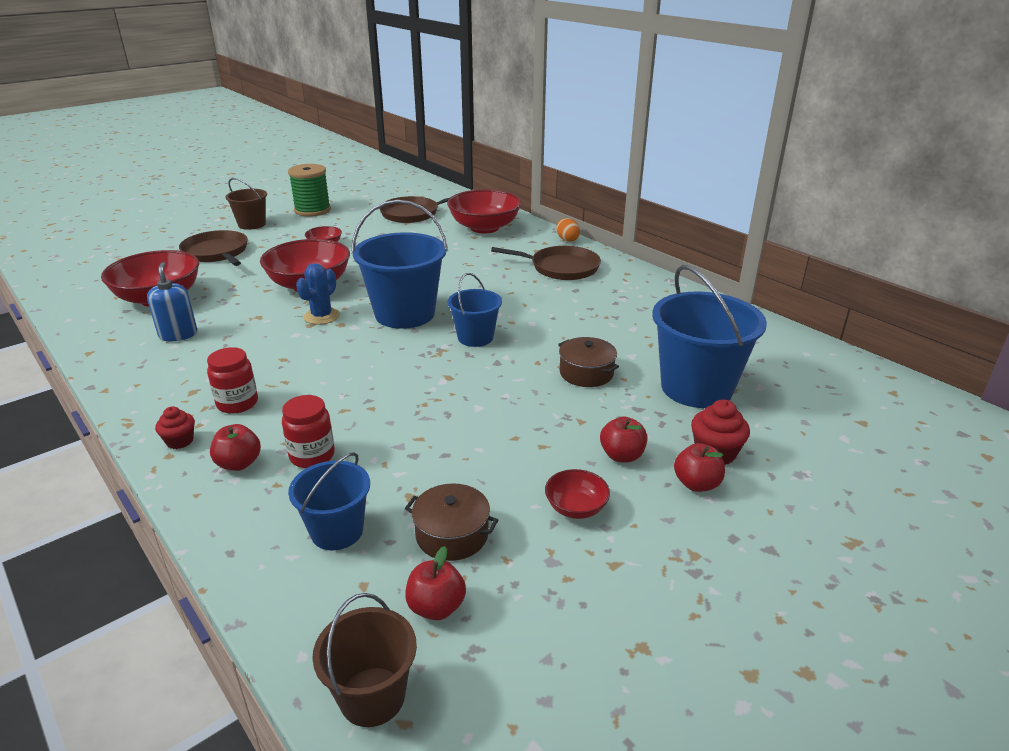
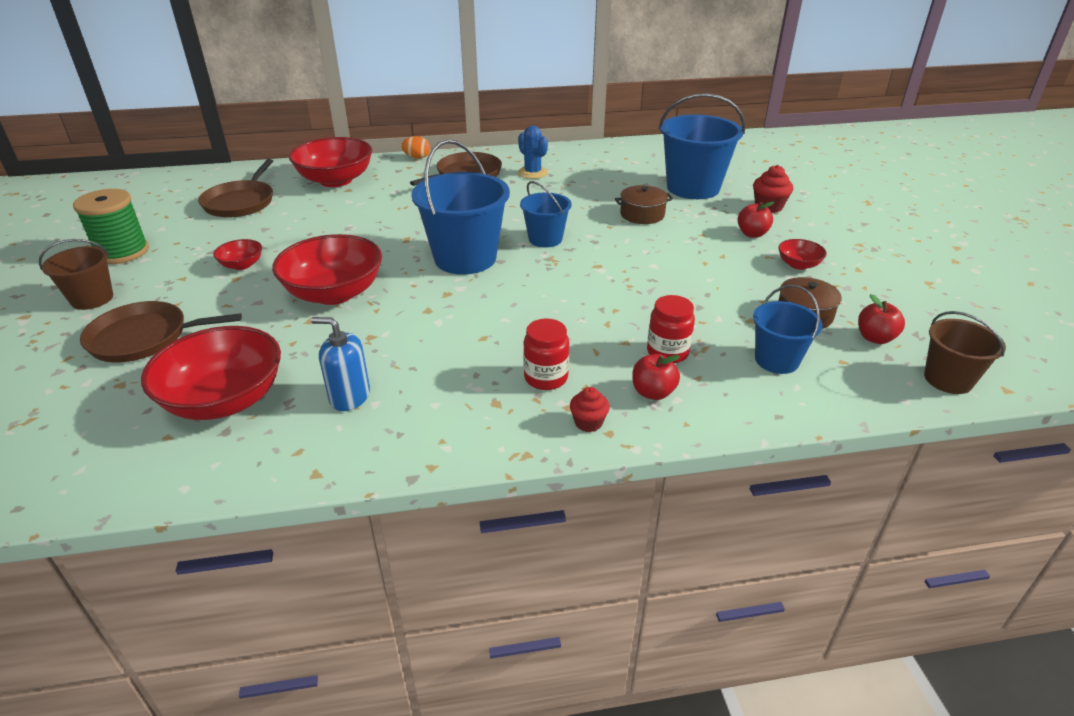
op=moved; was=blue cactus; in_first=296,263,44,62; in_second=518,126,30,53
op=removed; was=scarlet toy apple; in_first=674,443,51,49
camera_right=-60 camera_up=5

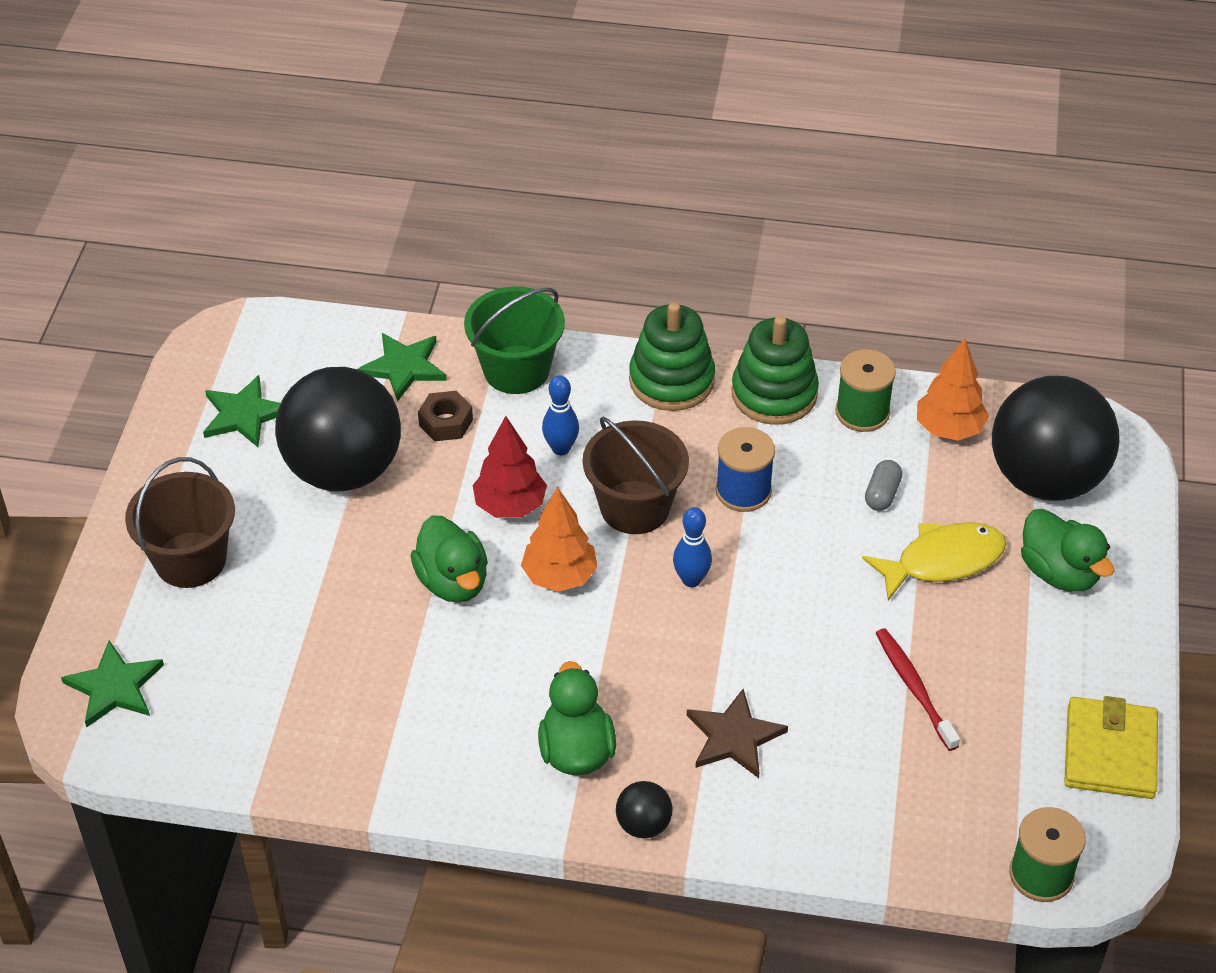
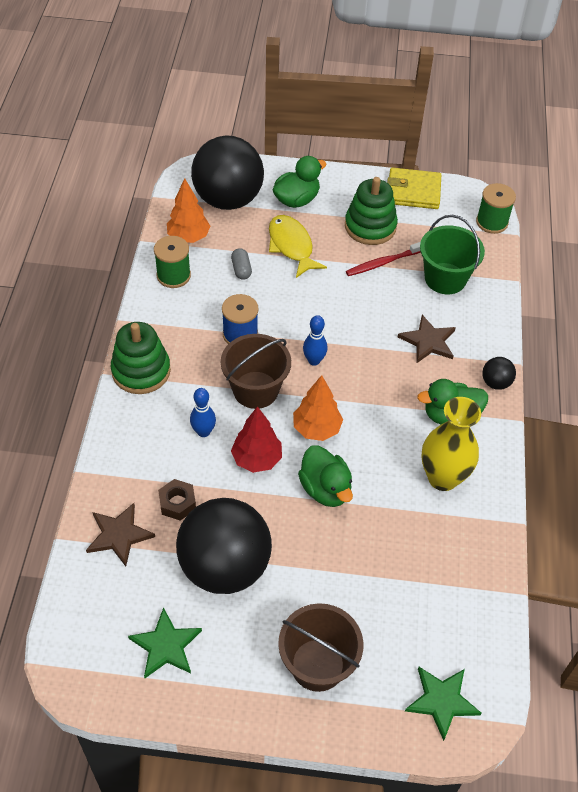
op=recoloured; was=emerald star; now=dark brown star; in_first=358,333,89,69; in_second=86,503,69,63
op=turned; was=emerald toy duck; in_first=411,515,77,88; in_second=298,445,55,62; clockwise=90
op=moved; was=emerald sand bucket; in_first=464,286,101,108; in_second=420,215,65,79
op=moved; was=emerald stacking rings; in_first=732,316,87,109; in_second=345,177,53,68
op=turned; was=gray pill shape; in_first=865,460,37,51; in_second=231,248,21,32; clockwise=60
op=added; now=golden vase; in_second=421,397,60,94
camera_right=-95 camera_up=5

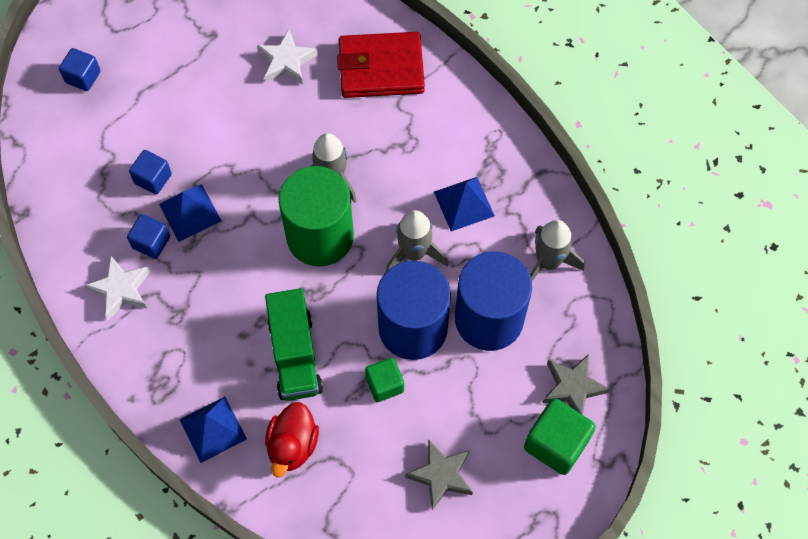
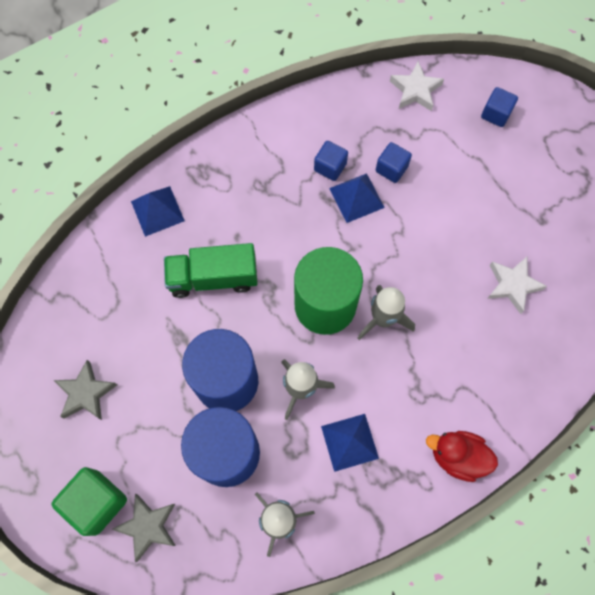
op=moved; was=snow-white star; in_first=84,256,66,64; in_second=390,61,54,50
op=moved; was=scarlet toy duck; in_first=265,402,54,75; in_second=426,431,72,51
op=removed; was=scarlet card wallet; in_first=337,32,88,66
op=removed; was=emerald cube; in_first=365,357,39,45
camera_right=95 camera_up=5

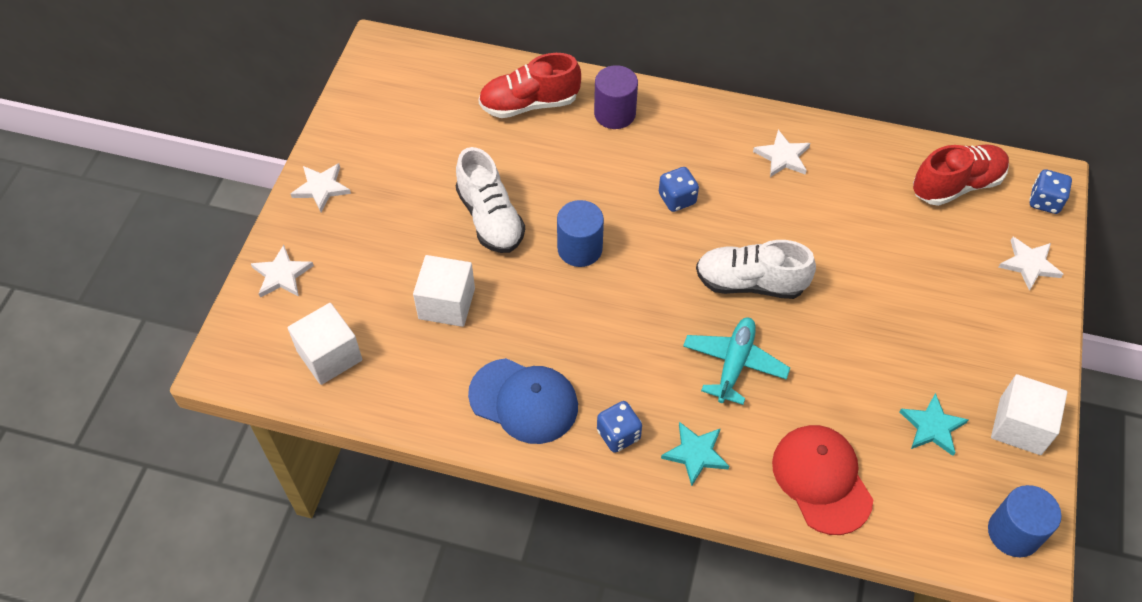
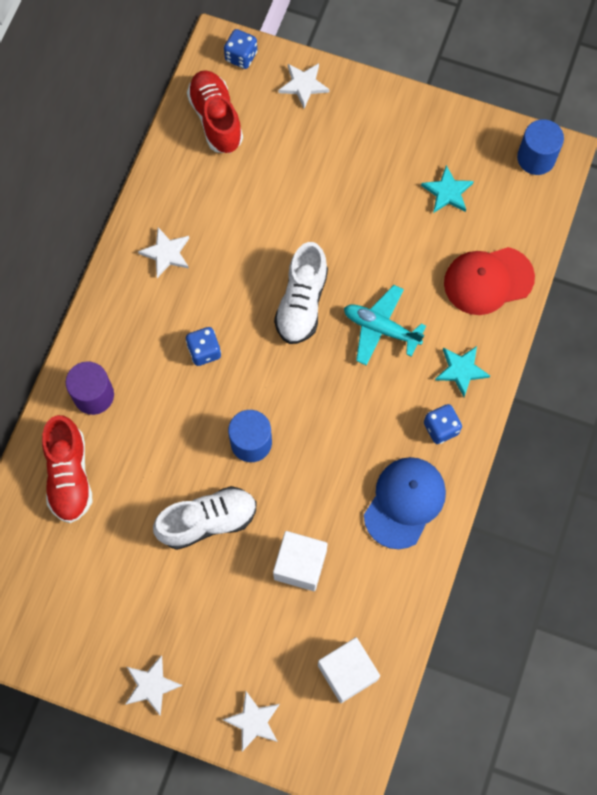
op=removed; was=snow-white cube; in_first=991,374,76,81
camera_right=-85 camera_up=15

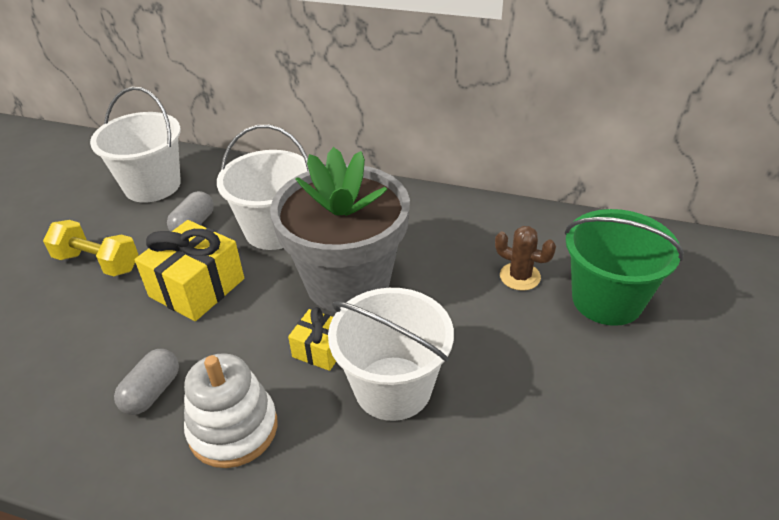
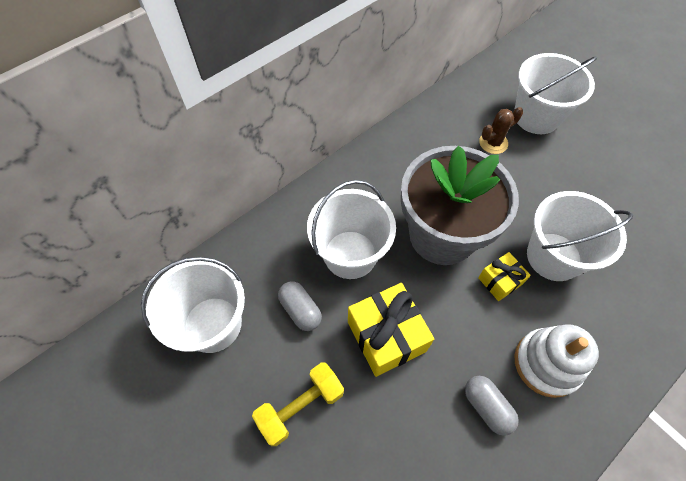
op=recoloured; was=emerald sand bucket; now=snow-white sand bucket; in_first=564,209,120,117; in_second=514,53,83,81
camera_right=-60 camera_up=20

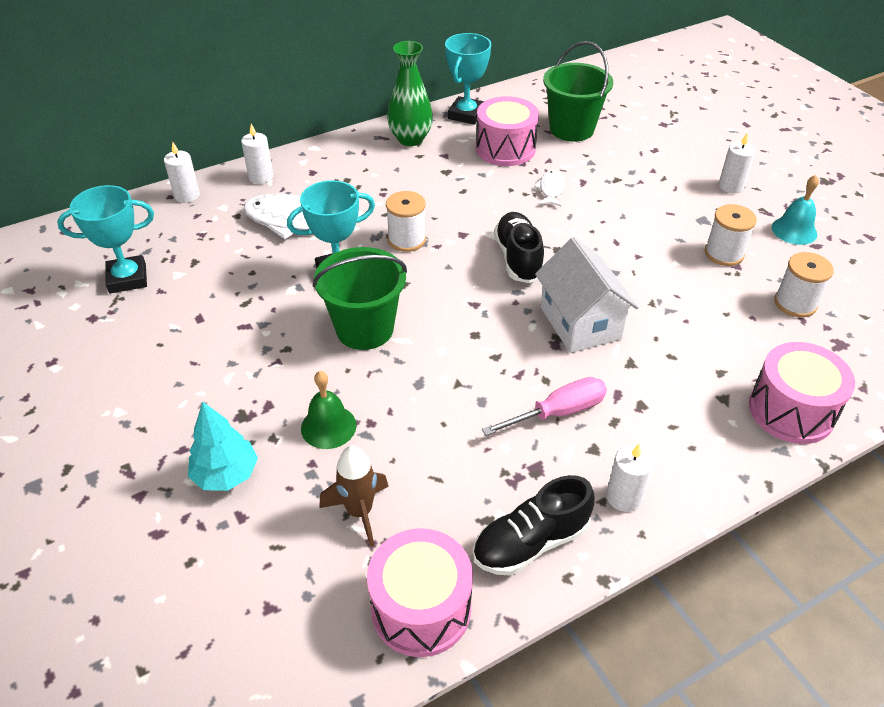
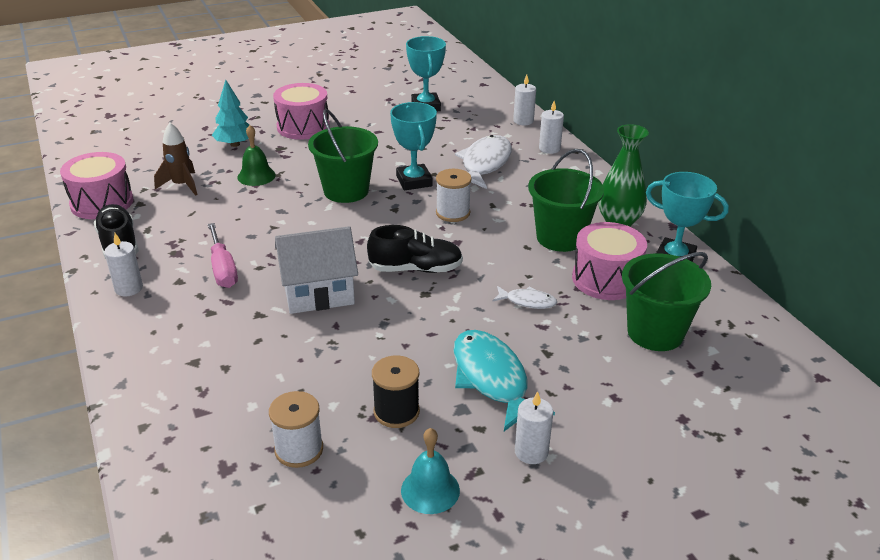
op=recoloured; was=snow-white spool; now=ebony spool; in_first=705,204,52,62; in_second=372,355,48,73
op=moved; was=pink toy drum; in_first=749,342,106,102; in_second=273,83,57,57
op=added; now=teal fish; in_second=453,330,102,101
op=added; now=emerald sand bucket; in_second=528,149,76,103
camera_right=95 camera_up=-10

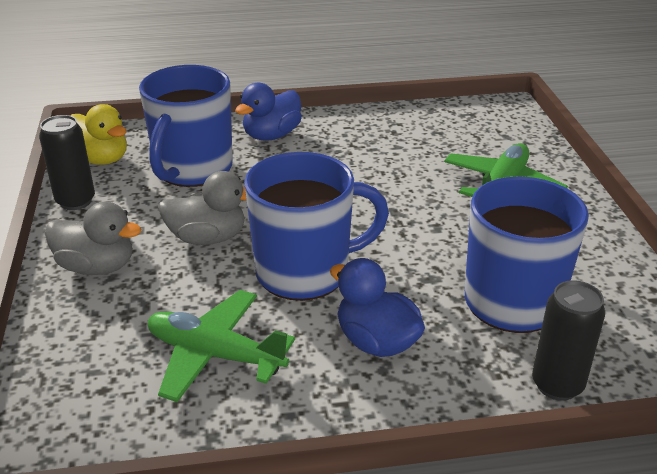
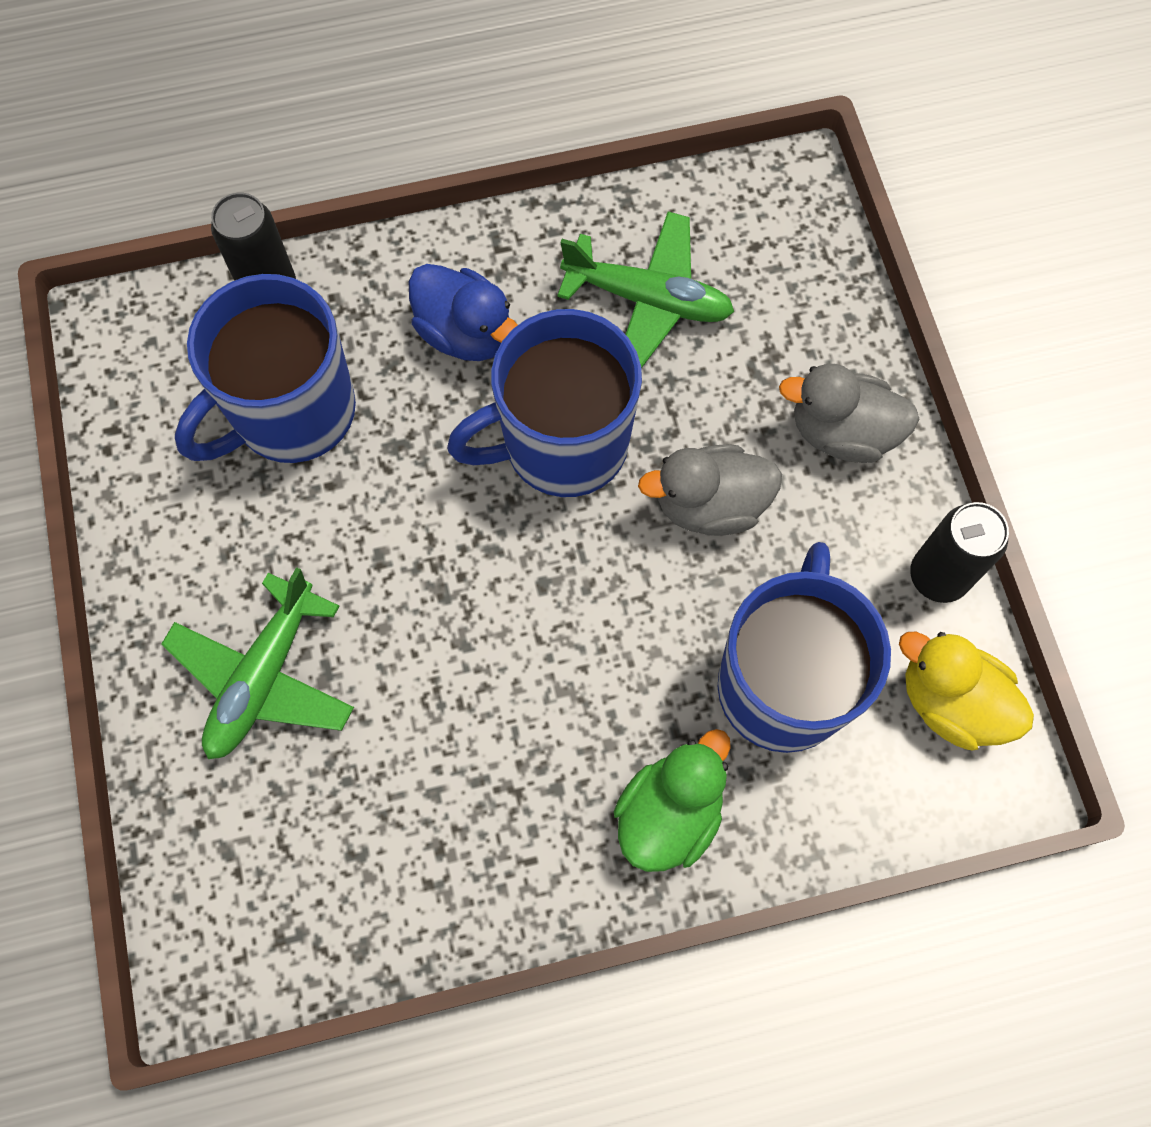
op=recoloured; was=blue toy duck; now=emerald toy duck; in_first=235,83,67,58; in_second=614,729,117,143
camera_right=175 camera_up=35

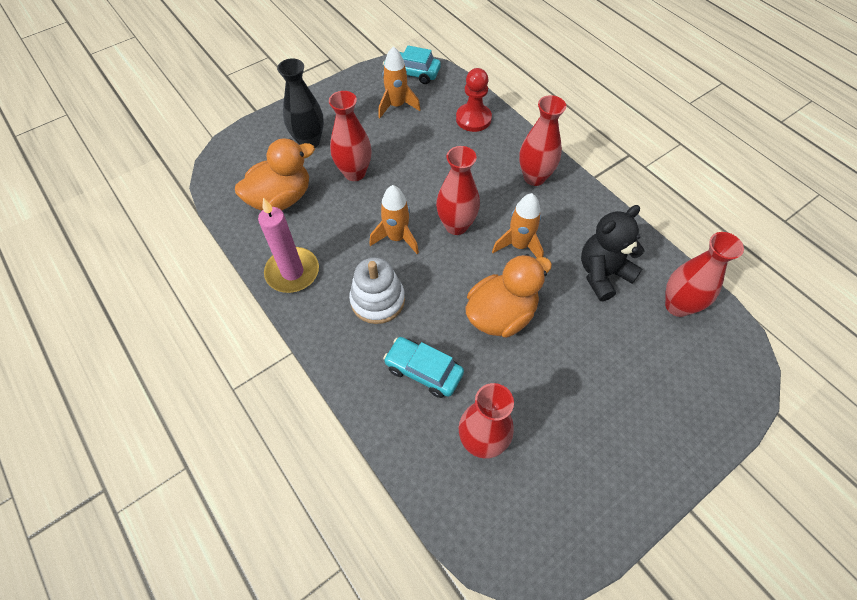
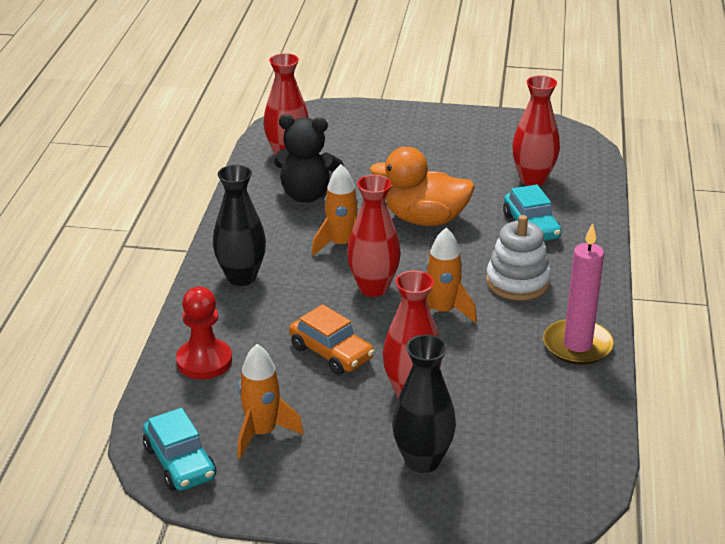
op=removed; was=bright orange toy duck; in_first=235,138,80,73
op=recoloured; was=scarlet vase; now=ebony vase; in_first=519,95,47,91; in_second=213,165,53,121
op=added; now=bright orange toy car; in_second=289,304,85,71
camera_right=-135 camera_up=-25

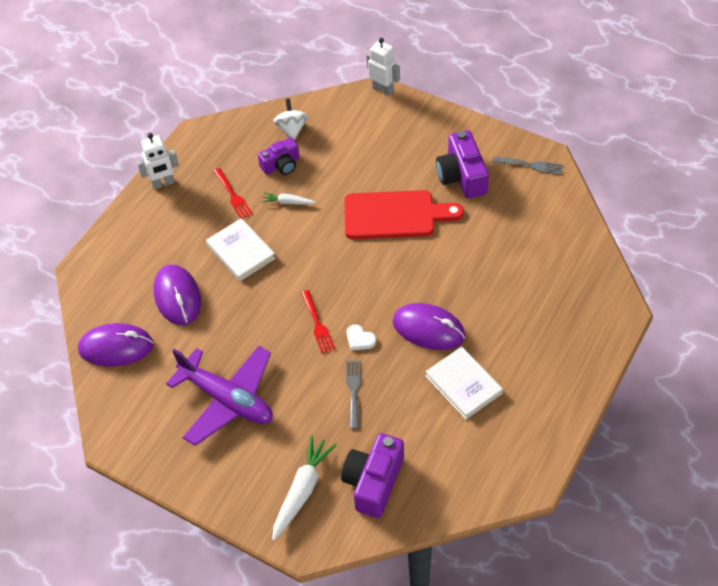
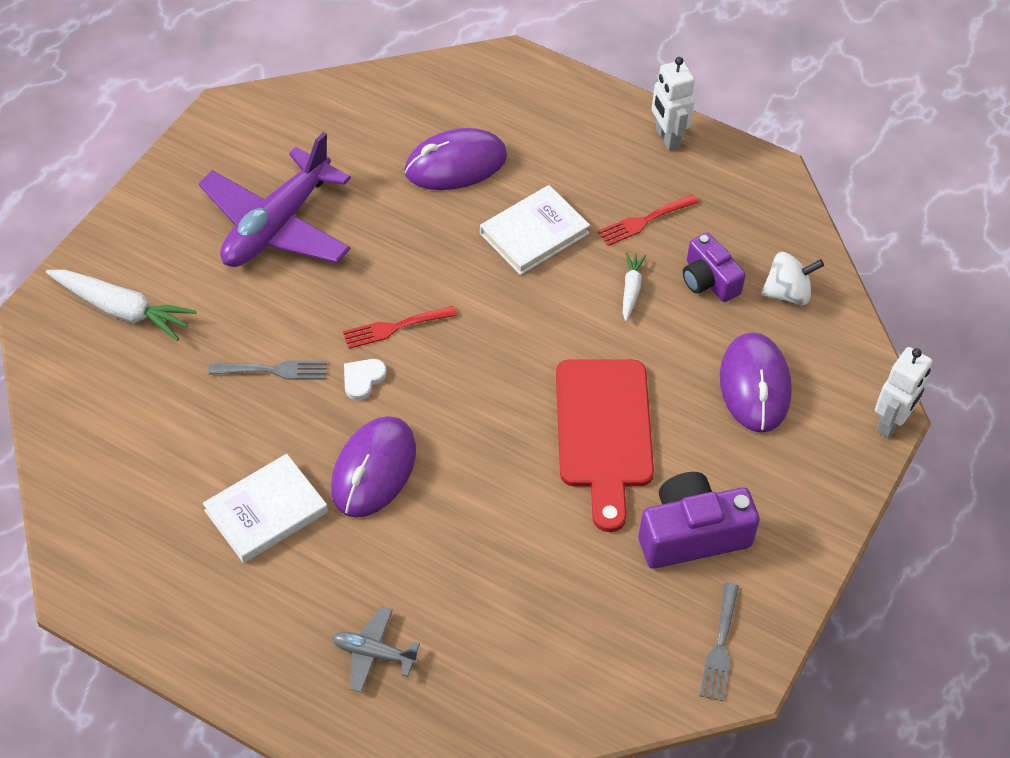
op=moved; was=purple computer mouse; in_first=78,323,76,44; in_second=720,332,72,101
op=removed; was=purple photo camera; in_first=341,433,63,85
op=added; now=gray aeroplane; in_second=332,607,88,86
camera_right=85 camera_up=0

